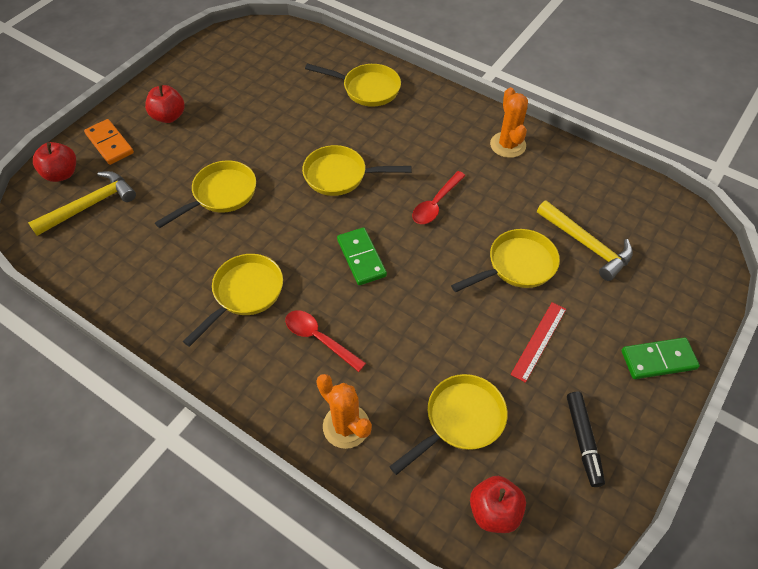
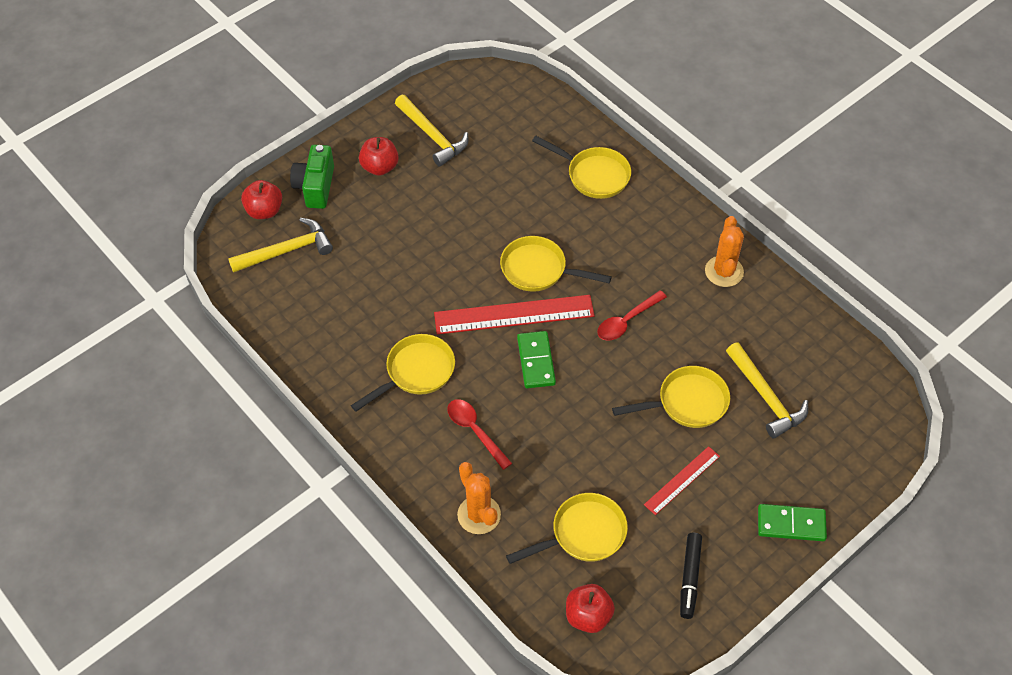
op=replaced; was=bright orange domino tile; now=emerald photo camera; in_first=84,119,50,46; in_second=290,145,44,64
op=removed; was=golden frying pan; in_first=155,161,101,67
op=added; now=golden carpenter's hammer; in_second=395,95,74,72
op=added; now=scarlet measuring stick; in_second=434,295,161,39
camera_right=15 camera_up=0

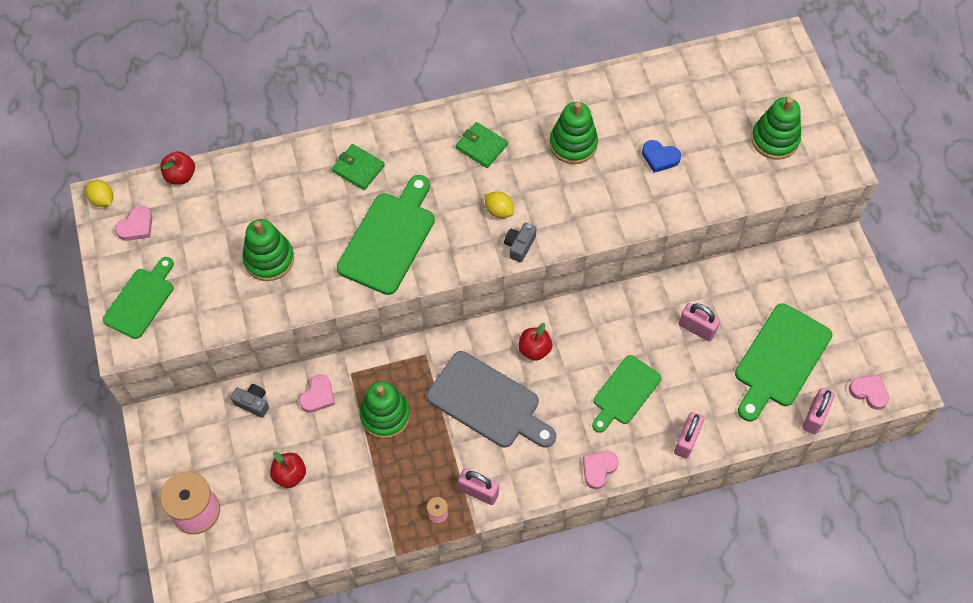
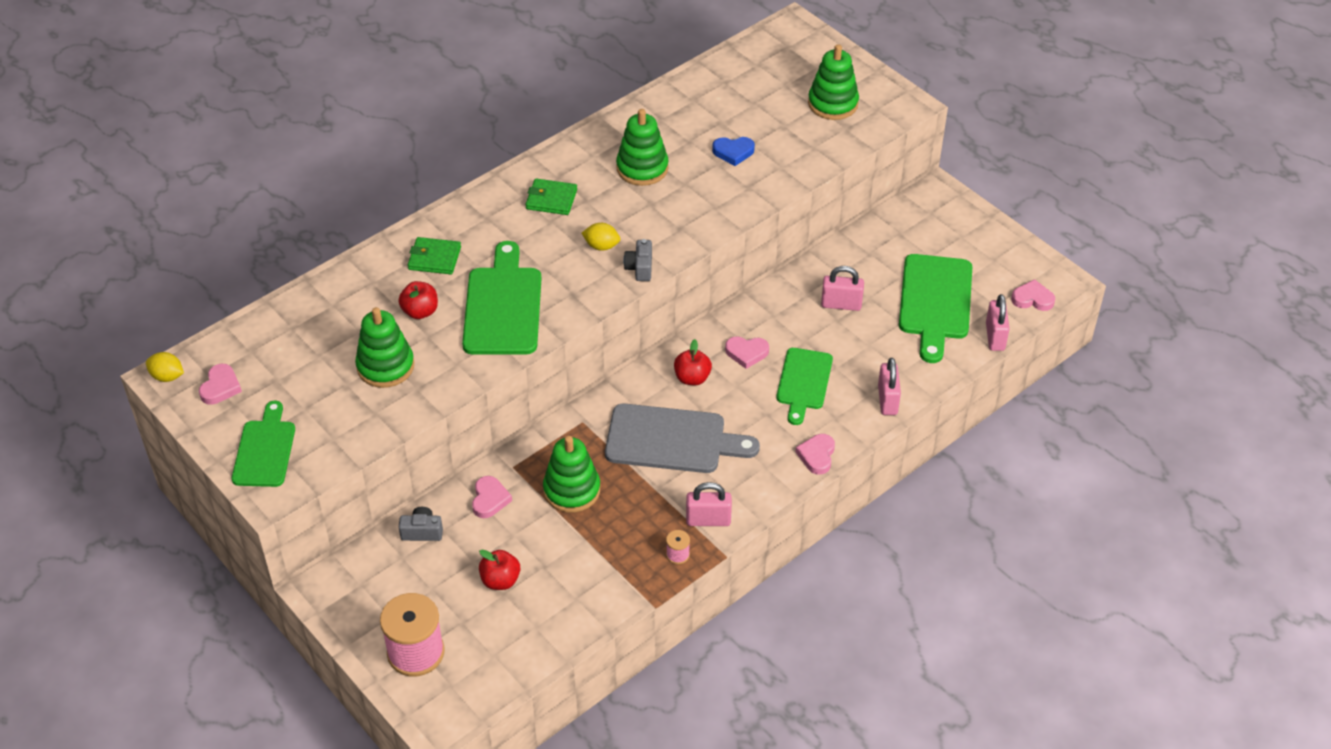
op=moved; was=scarlet toy apple; in_first=160,151,35,33; in_second=398,281,40,38
op=added; now=pink love heart; in_second=725,336,44,33
camera_right=-25 camera_up=-15

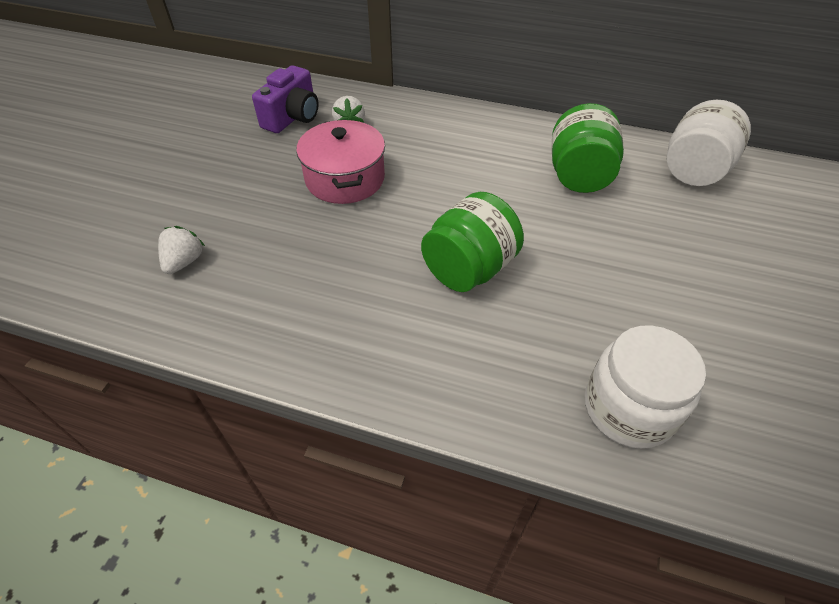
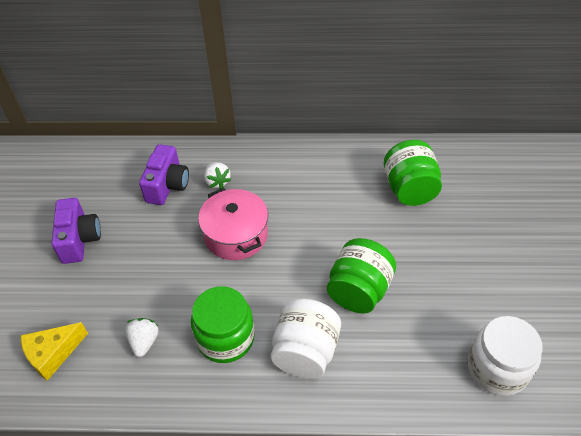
op=moved; was=snow-white preserve jar; in_first=667,100,84,86; in_second=271,298,70,81
op=added; now=golden cheese; in_second=21,322,67,59
op=added; now=purple photo camera; in_second=52,198,49,66
op=added; now=emerald preserve jar; in_second=191,286,64,77
camera_right=-15 camera_up=0

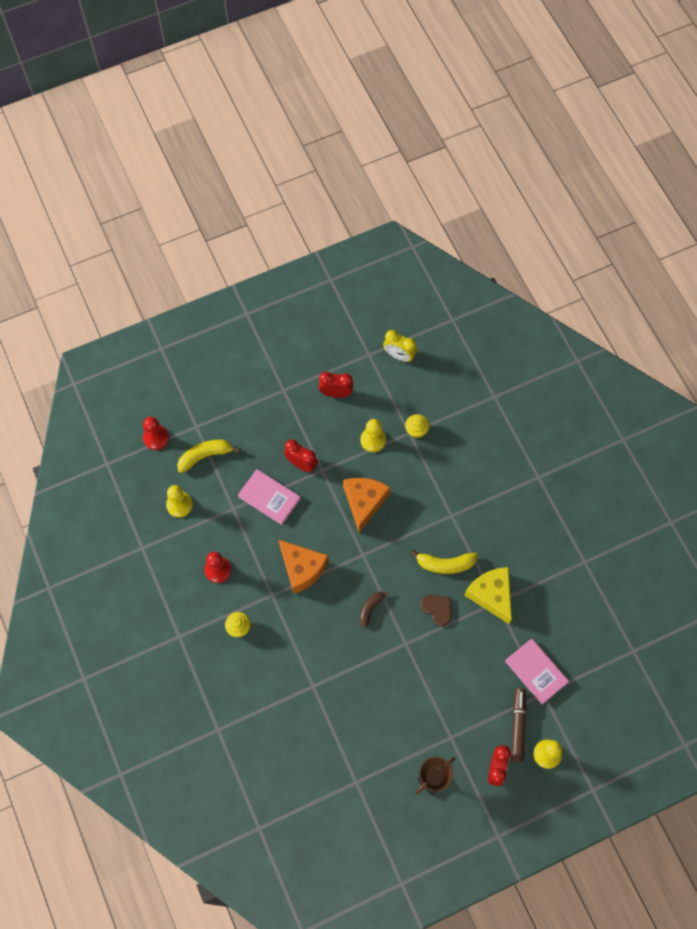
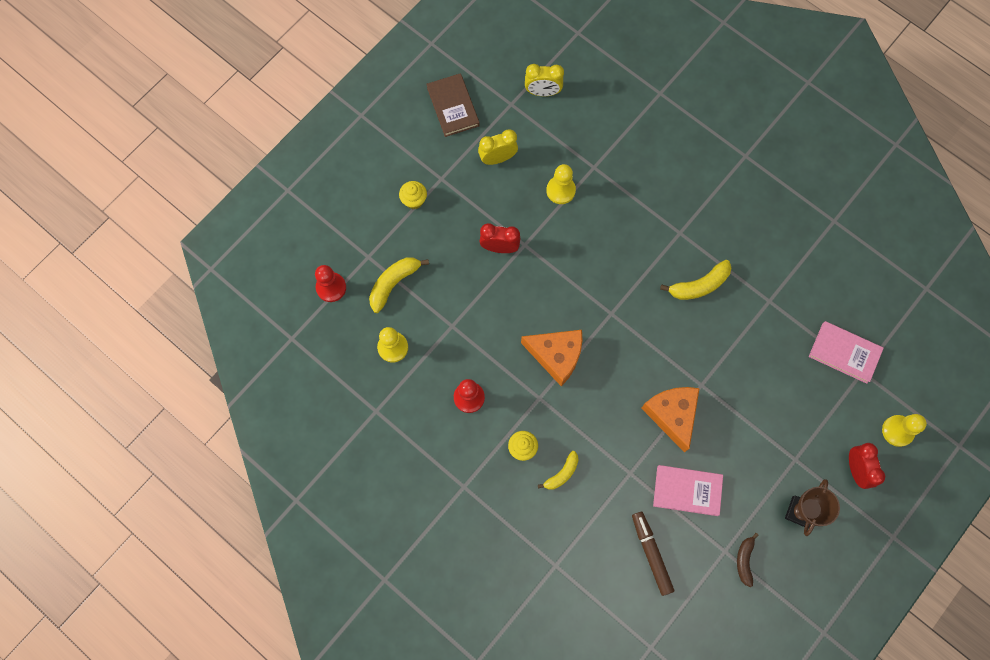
op=moved; was=pink hardcover; in_first=238,469,62,56; in_second=653,465,70,51
op=recoloured; was=scarlet alarm clock; now=golden alarm clock; in_first=319,371,34,27; in_second=478,129,40,36
op=moved; was=bright orange cheese; in_first=343,478,47,55; in_second=641,387,59,66
op=moved; was=dark brown banana fruit; in_first=359,591,31,37; in_second=737,533,22,54
op=moved; was=golden fairy cake; in_first=405,414,24,24; in_second=399,181,28,28
op=removed; was=dark brown love heart; in_first=420,595,31,32
op=removed; was=golden cheese; in_first=464,567,48,57
op=moved; was=dark brown marker pen; in_first=511,688,15,74; in_second=632,512,42,84
op=added; now=dark brown hardcover; in_second=426,73,54,64
op=added; now=golden banana fruit; in_second=538,451,41,39
camera_right=-25 camera_up=5

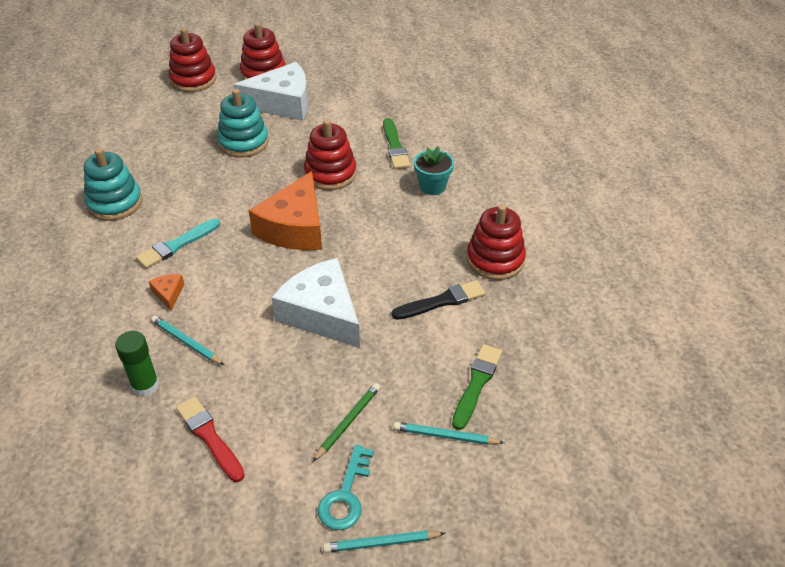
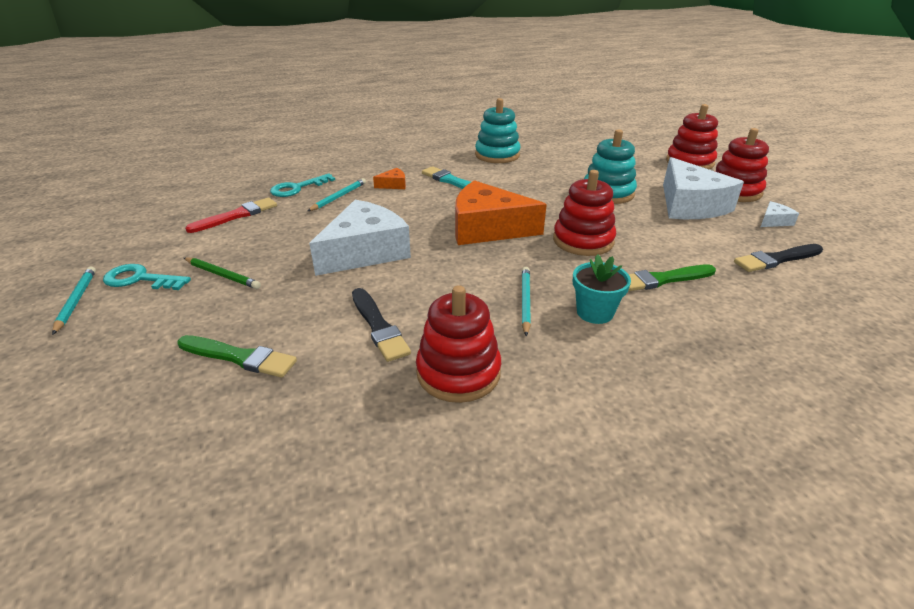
op=replaced; was=emerald glue stick; now=teal latchkey; in_first=115,331,44,66; in_second=270,173,65,24
op=moved; was=teal pencil; in_first=393,422,111,23; in_second=522,267,9,69
op=added; now=ebony paint brush; in_second=734,244,89,28
op=added; now=snow-white cheese; in_second=761,201,38,26
camera_right=85 camera_up=-10

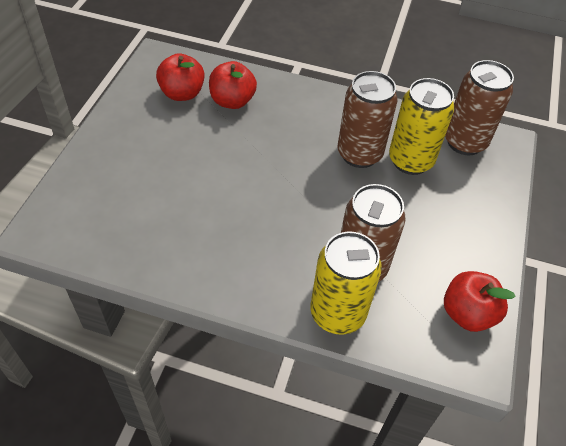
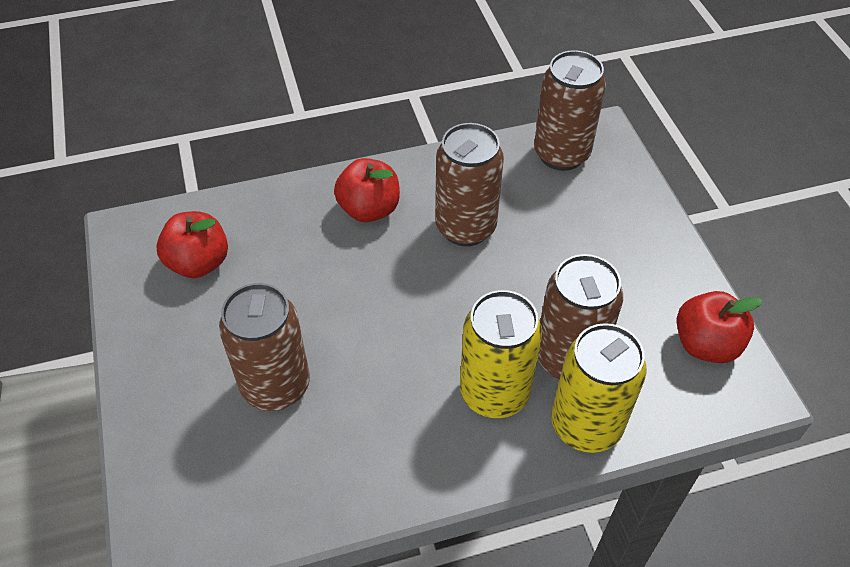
op=moved; was=scarlet toy apple; in_first=209,61,48,48; in_second=334,158,66,64
op=moved; was=golden soda can; in_first=389,78,65,97; in_second=460,290,82,128
op=added; now=dark brown soda can; in_second=219,283,91,128
camera_right=-30 camera_up=0

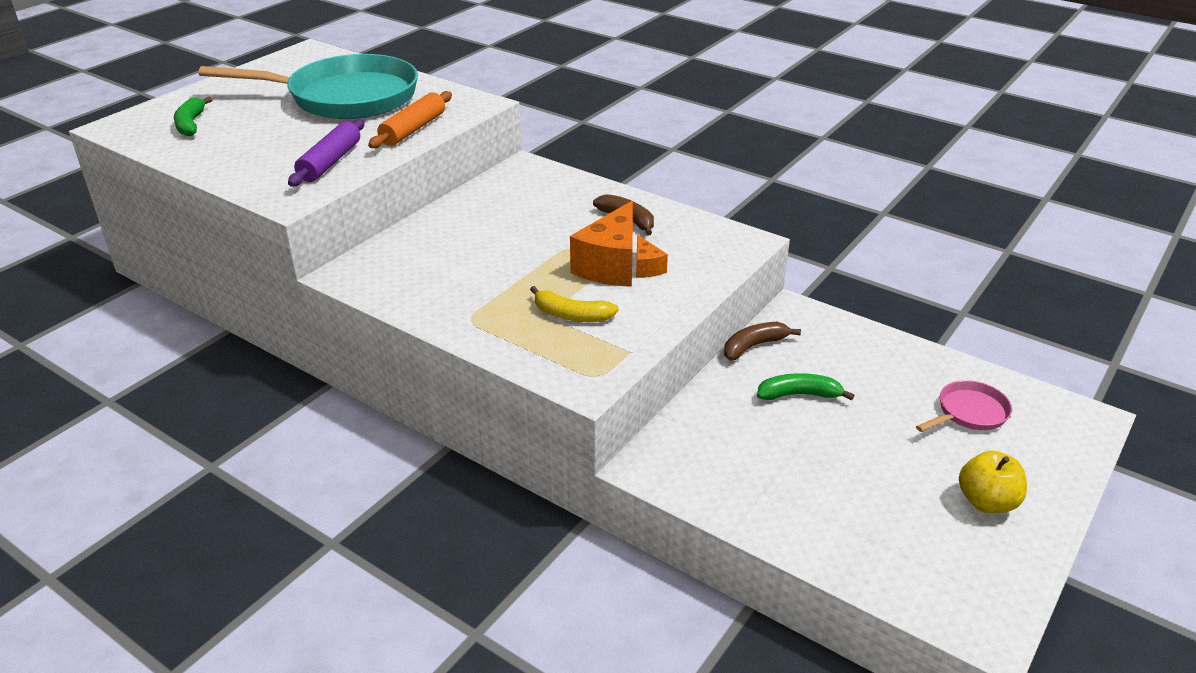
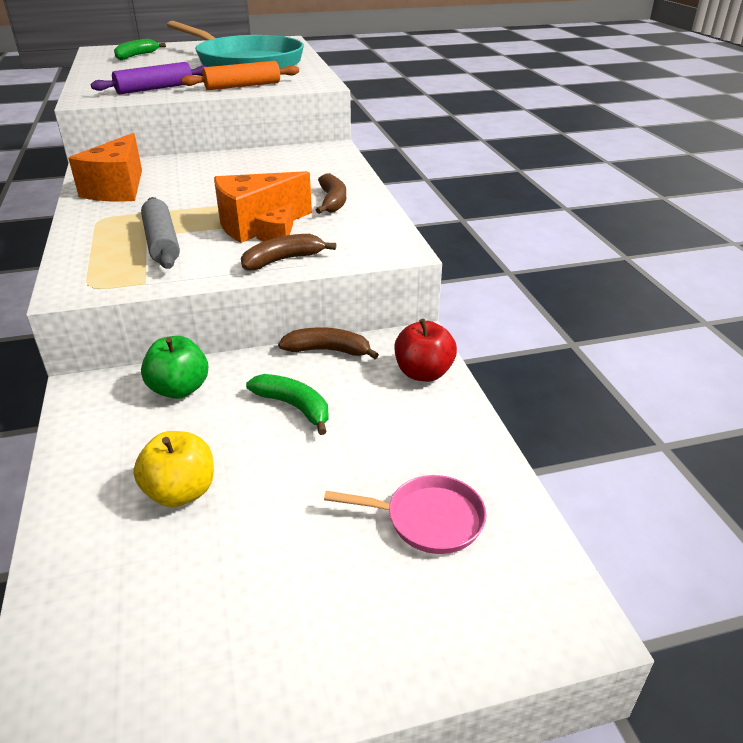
op=replaced; was=golden banana fruit; now=gray rolling pin; in_first=530,286,89,36; in_second=141,197,39,72
op=moved; was=golden toy apple; in_first=959,451,68,62; in_second=133,431,81,76
op=added; now=bright orange cheese; in_second=68,133,74,69
op=added; now=emerald toy apple; in_second=141,336,67,63
op=added; now=dark brown banana fruit; in_second=241,234,95,37
op=added; now=scarlet toy apple; in_second=395,319,62,63
camera_right=40 camera_up=0

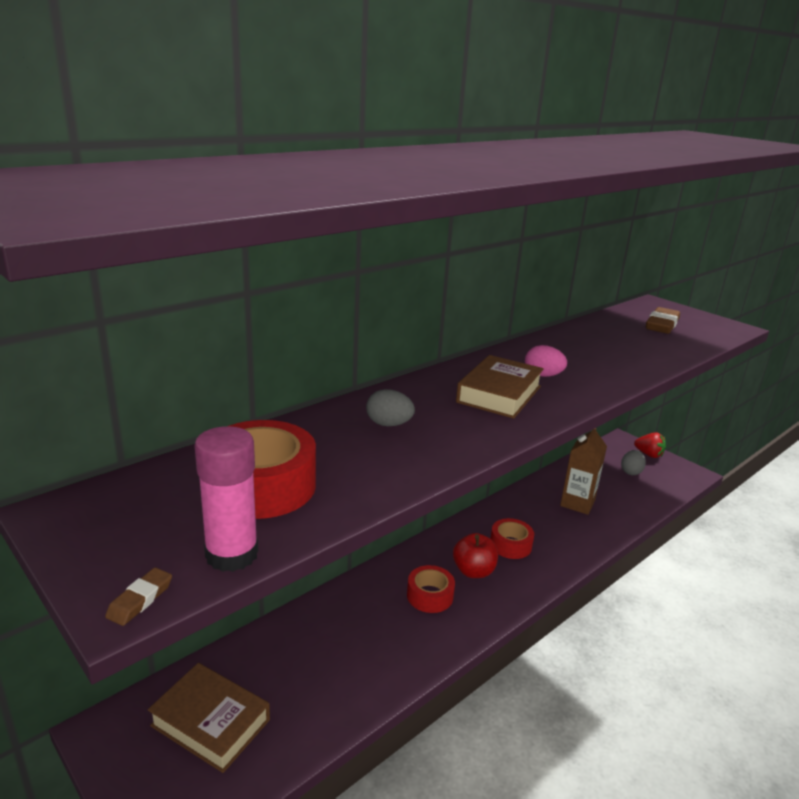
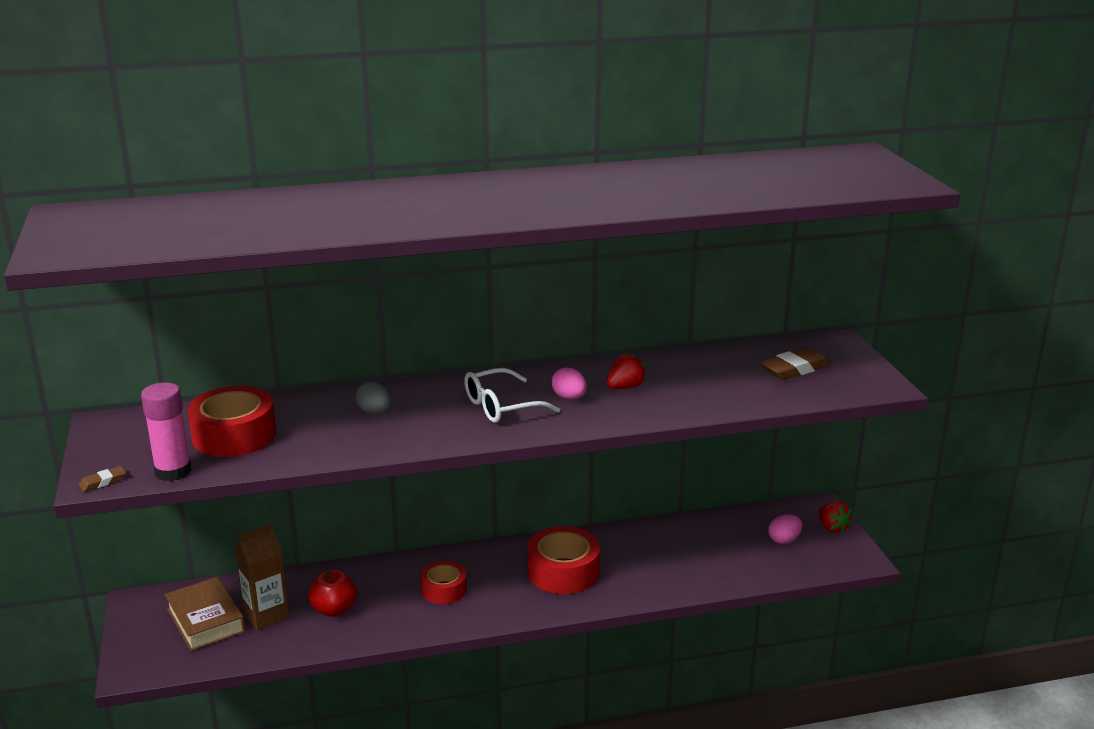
op=moved; was=scarlet toy apple; in_first=453,533,45,45; in_second=309,570,48,47
op=replaced; was=dark brown hardcover; now=snow-white spectacles; in_first=456,355,88,64; in_second=464,368,96,55
op=resized; was=scarlet roll of tape; in_first=490,518,44,41; in_second=528,526,72,68; ratio=1.63
op=moved; was=dark brown carton; in_first=560,428,47,87; in_second=235,524,55,106
op=recoloured; was=gray toy egg; now=pink toy egg; in_first=621,450,25,25; in_second=768,514,34,30
op=added; now=scarlet berry; in_second=607,353,40,36
camera_right=30 camera_up=0

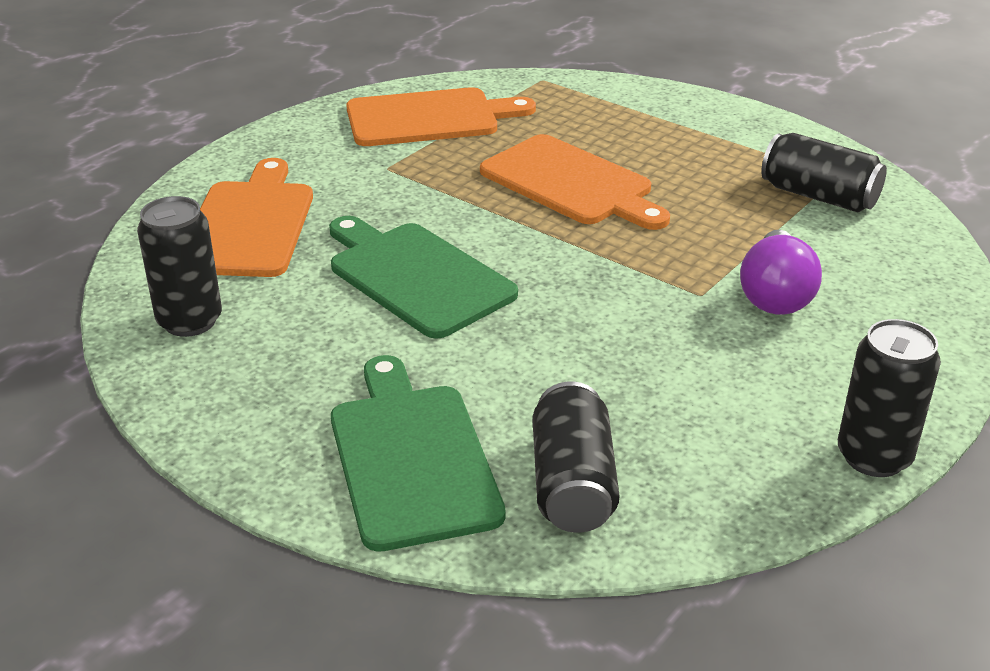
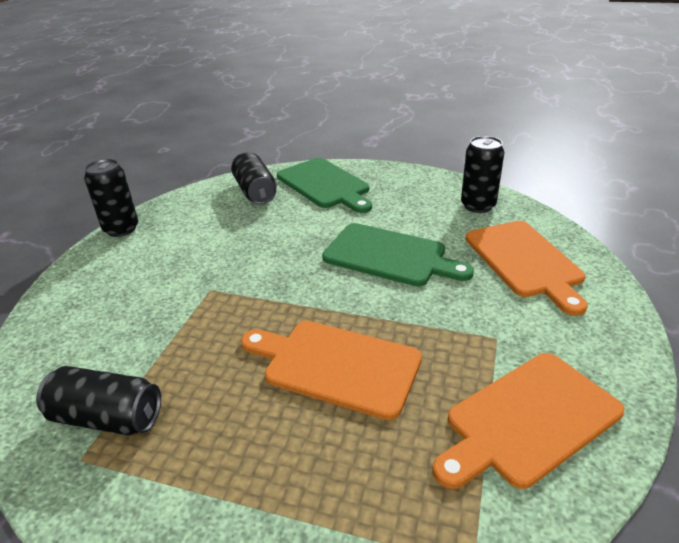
op=removed; was=purple light bulb; in_first=740,230,82,85
camera_right=160 camera_up=0

